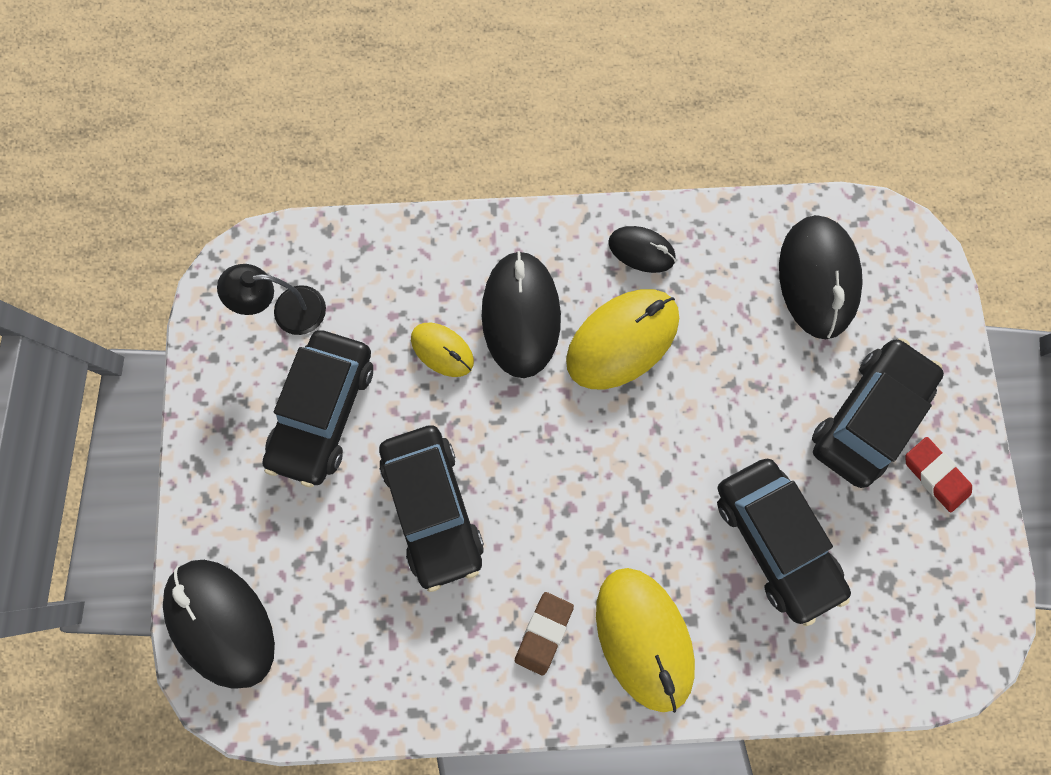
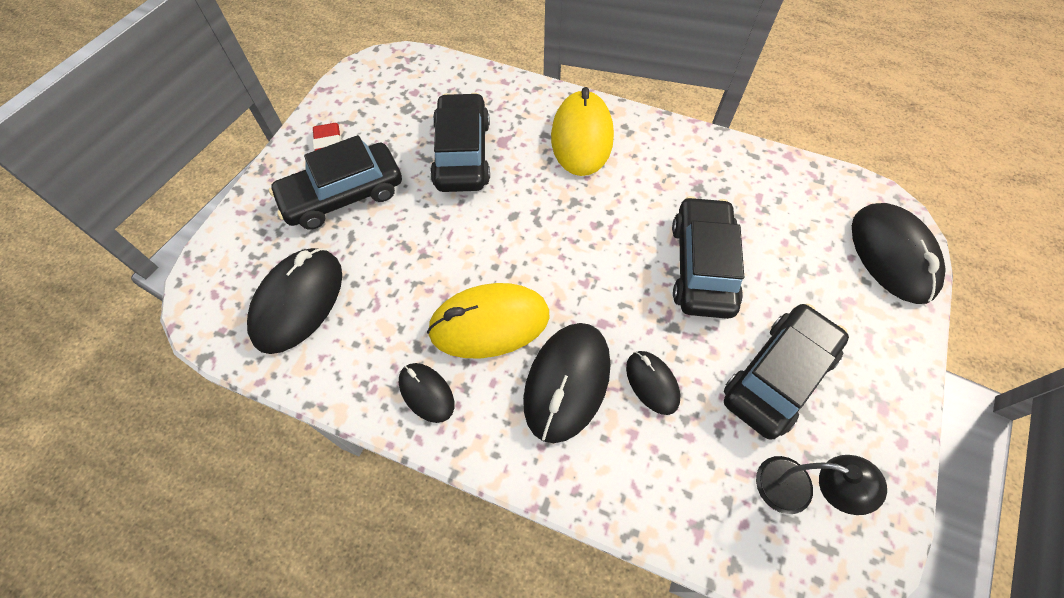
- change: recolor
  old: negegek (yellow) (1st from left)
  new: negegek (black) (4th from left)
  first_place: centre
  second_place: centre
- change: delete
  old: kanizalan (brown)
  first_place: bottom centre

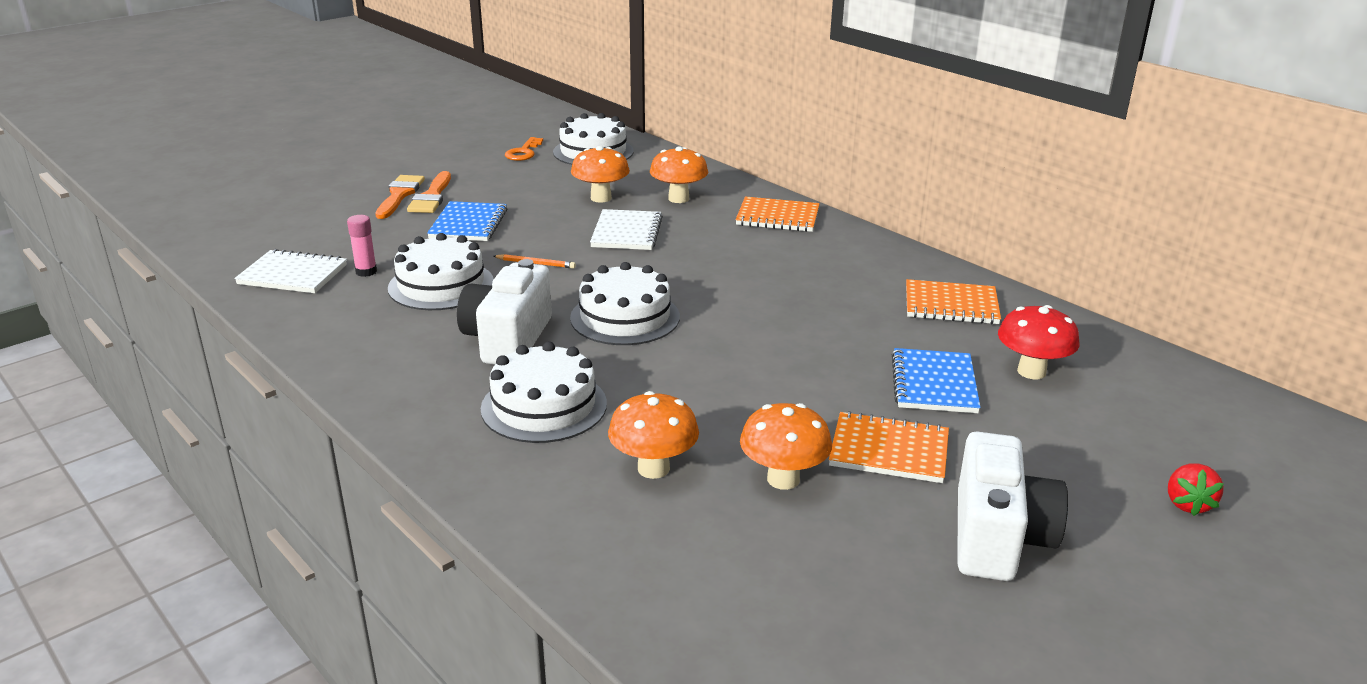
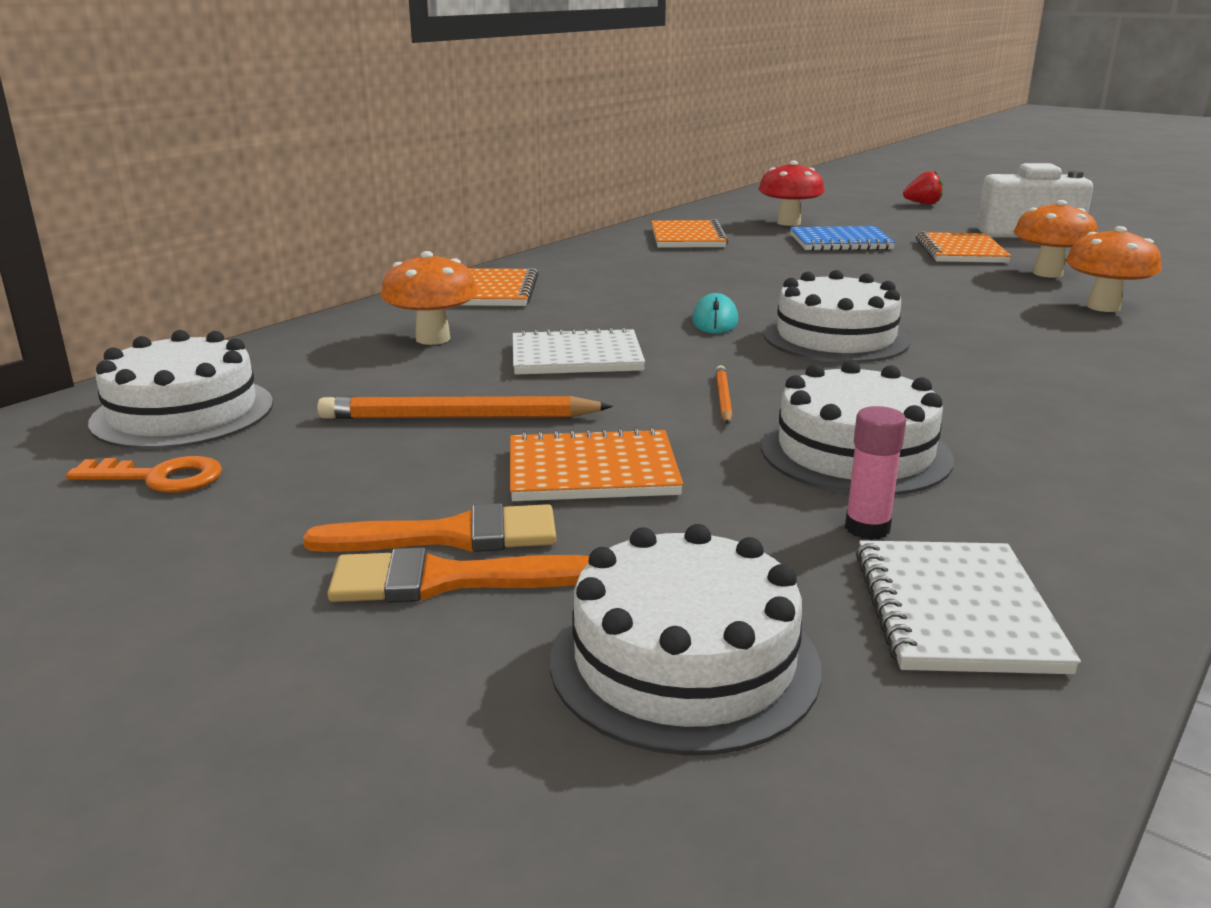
- change: insert
  new: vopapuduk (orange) (1st from left)
  second_place: centre
- change: recolor
  old: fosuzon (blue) (1st from left)
  new: fosuzon (orange) (2nd from left)
  first_place: top centre
  second_place: centre
- change: move
  old: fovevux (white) (2nd from left)
  first_place: centre
  second_place: bottom centre
- change: insert
  new: negegek (turquoise)
  second_place: centre
- change: delete
  old: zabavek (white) (1st from left)
  first_place: centre
- change: delete
  old: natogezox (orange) (1st from left)
  first_place: top centre

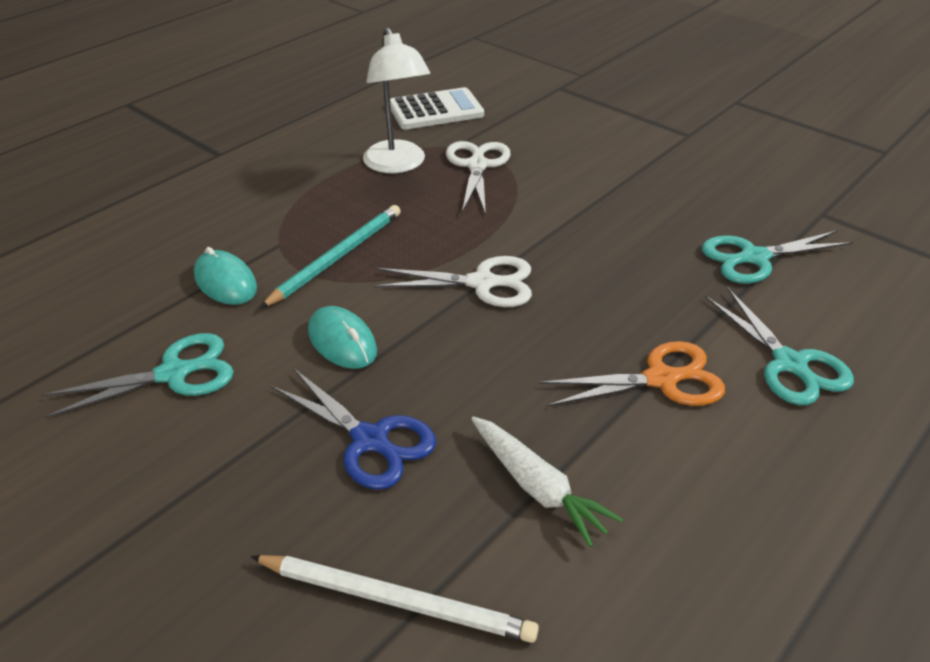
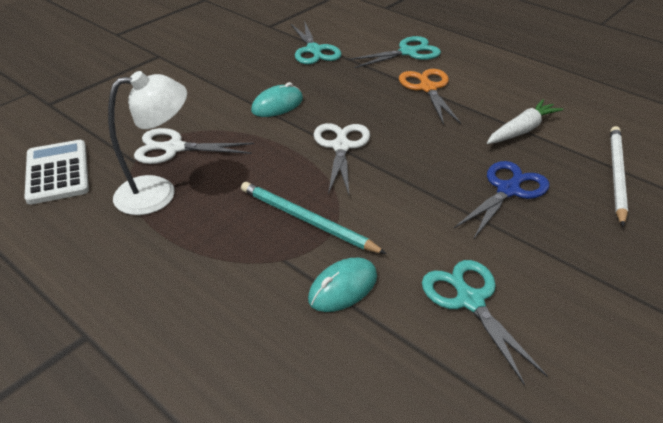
- change: move
  old: negegek (turquoise) (2nd from left in the first image)
  new: negegek (turquoise) (1st from left)
  first_place: centre
  second_place: top centre

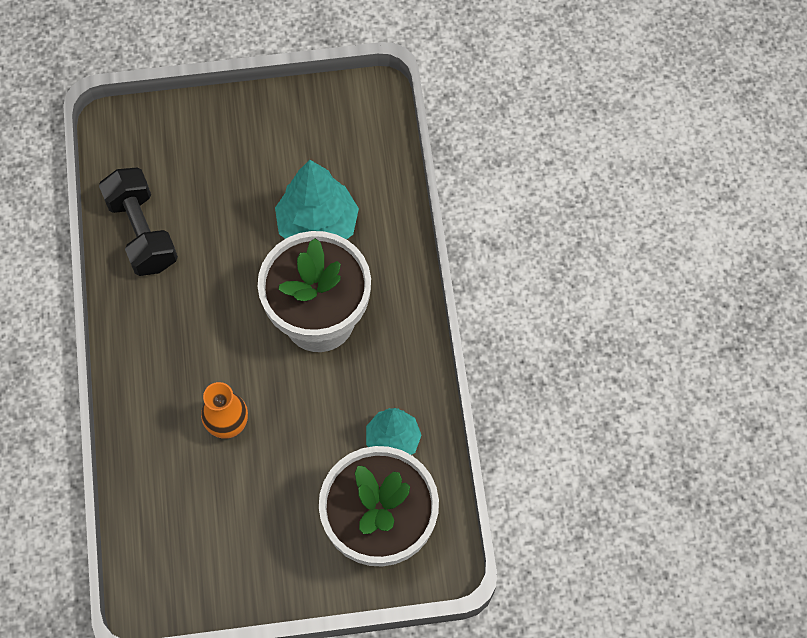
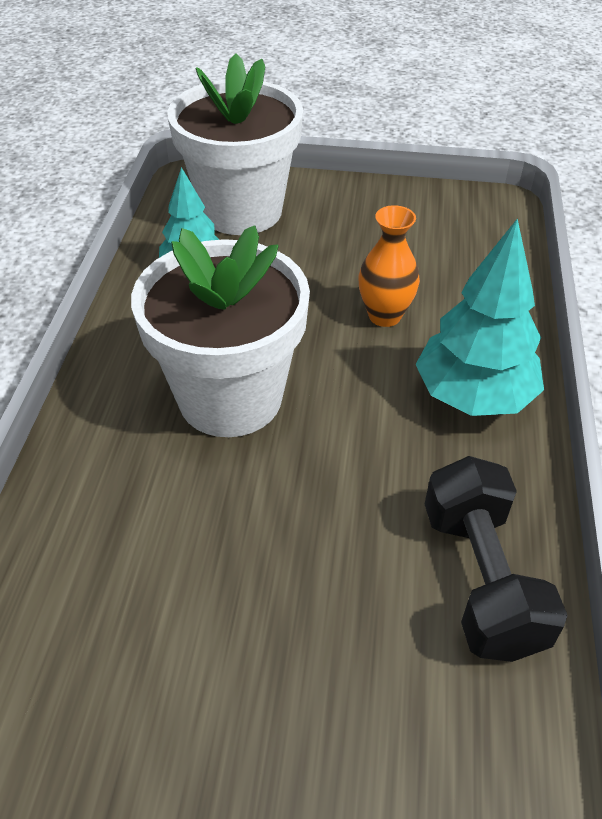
- change: move
  old: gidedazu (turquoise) (1st from left in the first image)
  new: gidedazu (turquoise) (2nd from left)
  first_place: top centre
  second_place: middle right

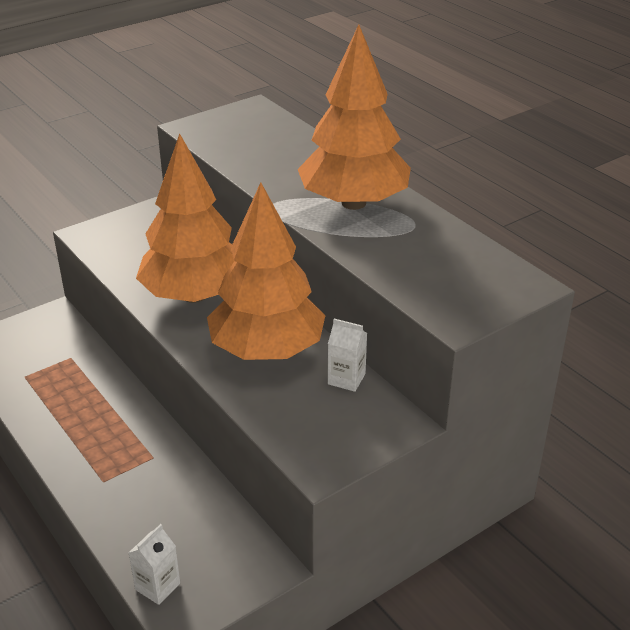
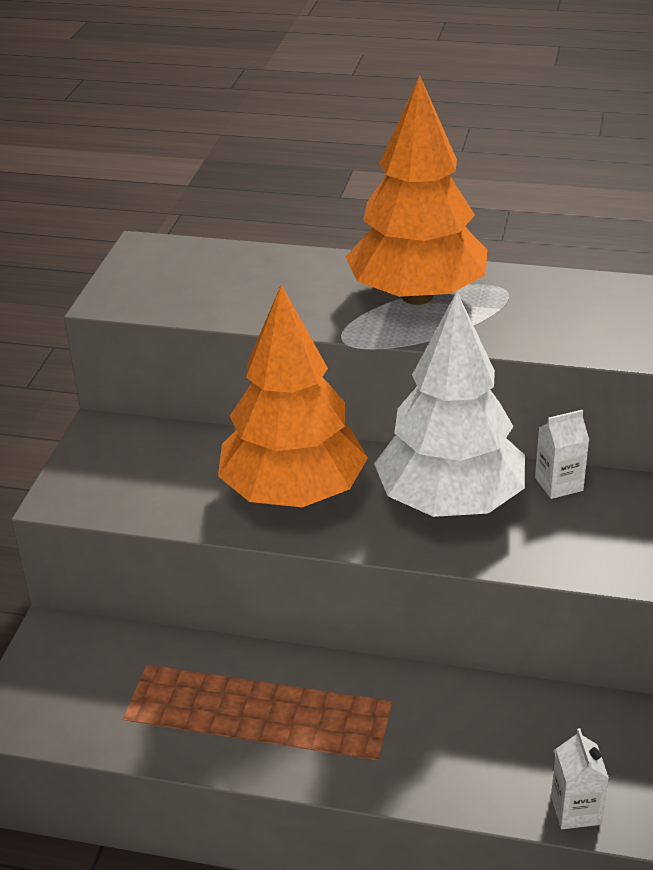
- change: recolor
  old: gidedazu (orange) (2nd from left)
  new: gidedazu (white)
  first_place: centre
  second_place: middle right

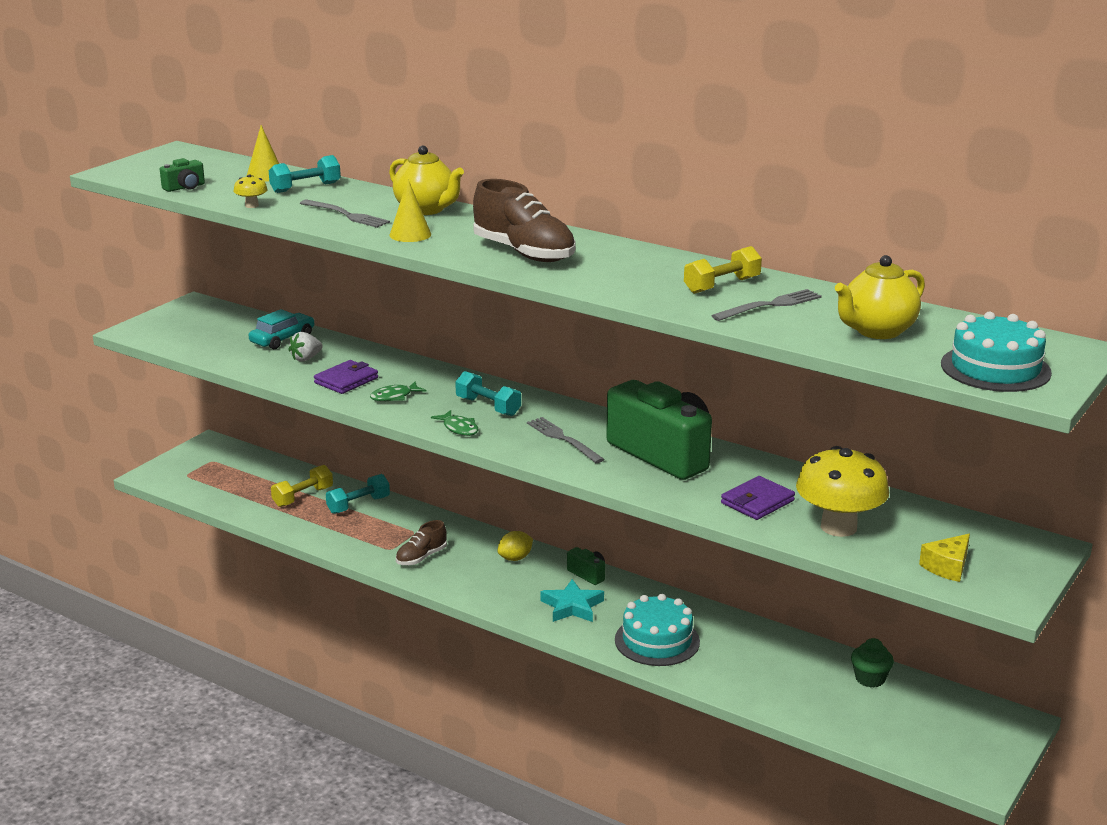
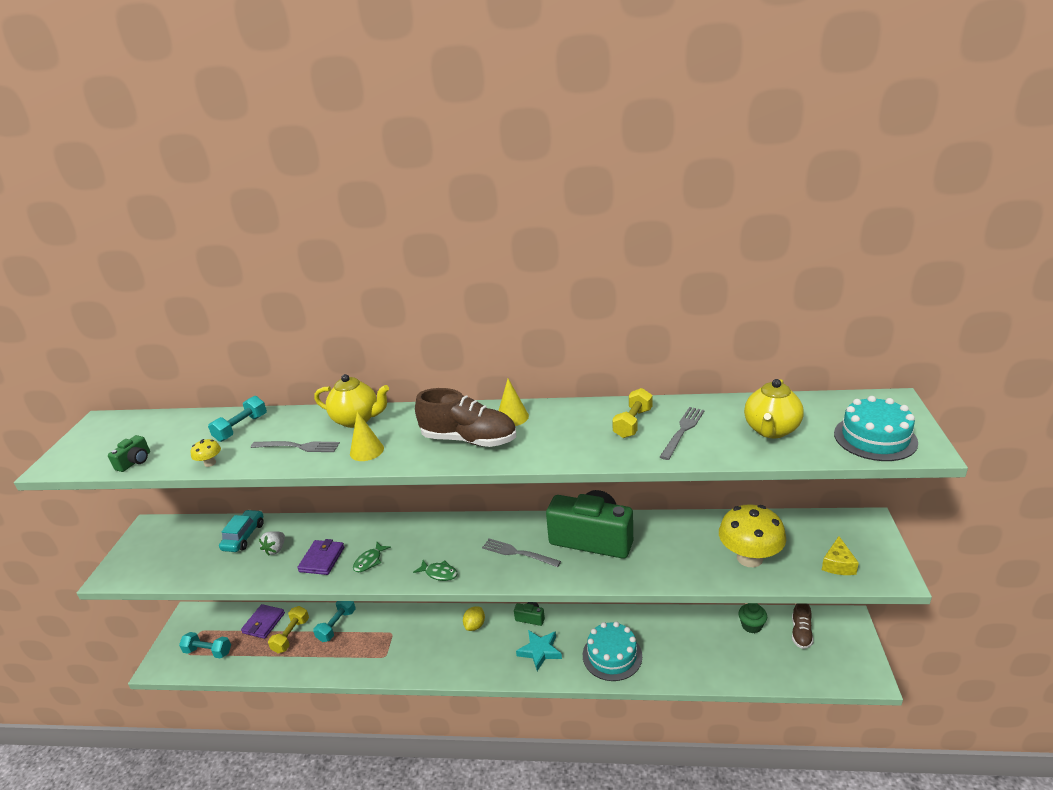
- change: move
  old: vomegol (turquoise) (3rd from left in the first image)
  new: vomegol (turquoise) (1st from left)
  first_place: centre
  second_place: bottom left
- change: move
  old: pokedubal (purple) (2nd from left in the first image)
  new: pokedubal (purple) (1st from left)
  first_place: middle right
  second_place: bottom left
- change: move
  old: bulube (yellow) (1st from left in the first image)
  new: bulube (yellow) (2nd from left)
  first_place: top left
  second_place: centre
- change: move
  old: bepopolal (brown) (1st from left in the first image)
  new: bepopolal (brown) (2nd from left)
  first_place: centre
  second_place: bottom right

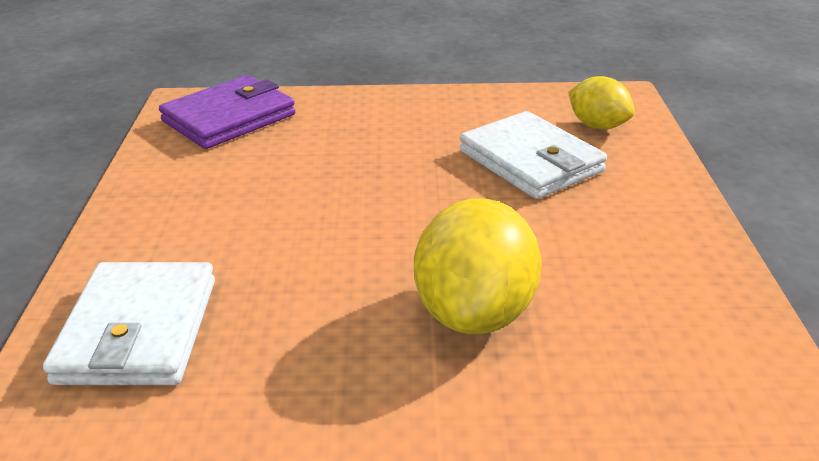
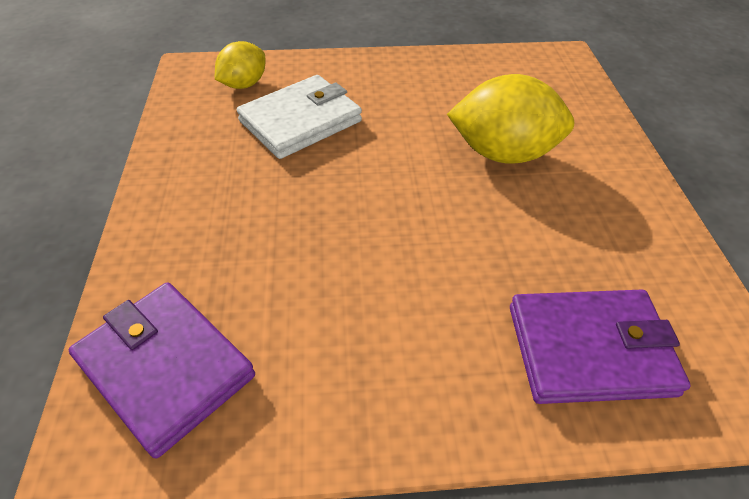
- change: recolor
  old: pokedubal (white) (1st from left)
  new: pokedubal (purple) (2nd from left)
  first_place: bottom left
  second_place: bottom right

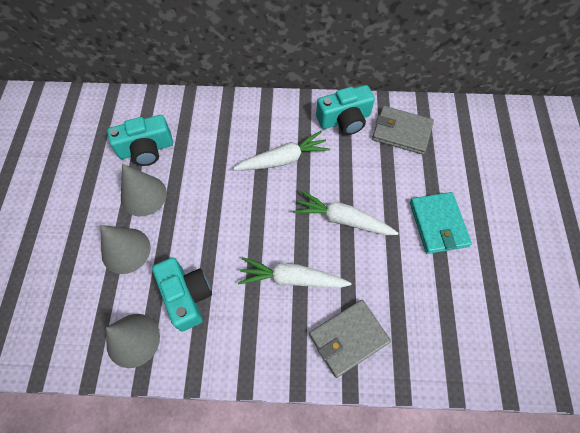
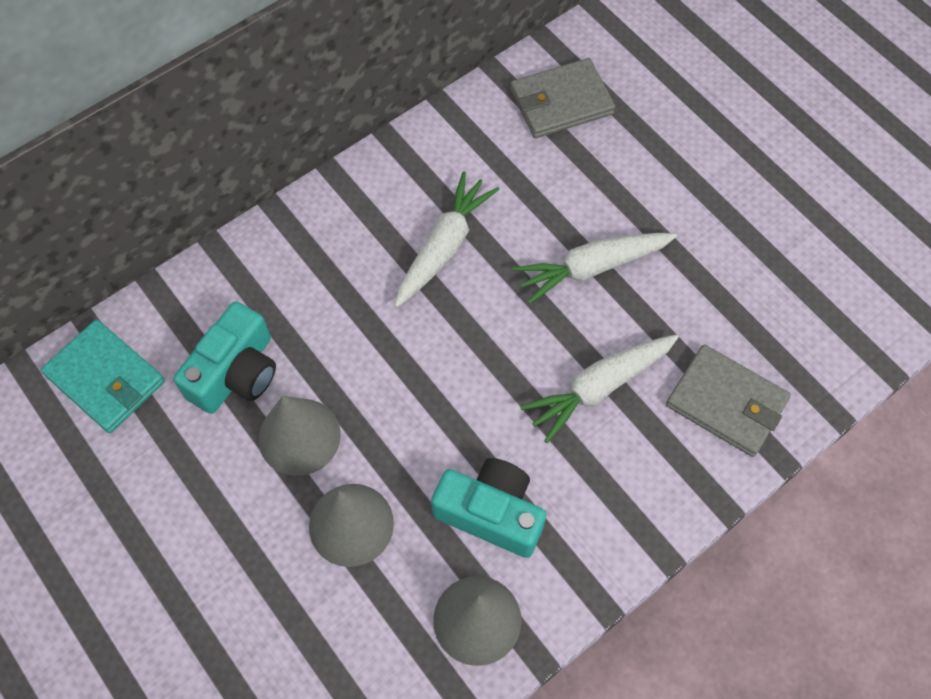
- change: move
  old: pokedubal (turquoise)
  first_place: middle right
  second_place: middle left
- change: rotate
  old: pokedubal (grey) (1st from left in the first image)
  first_place: bottom centre
  second_place: middle right
  degrees: -75
- change: delete
  old: zabavek (turquoise) (3rd from left)
  first_place: top centre

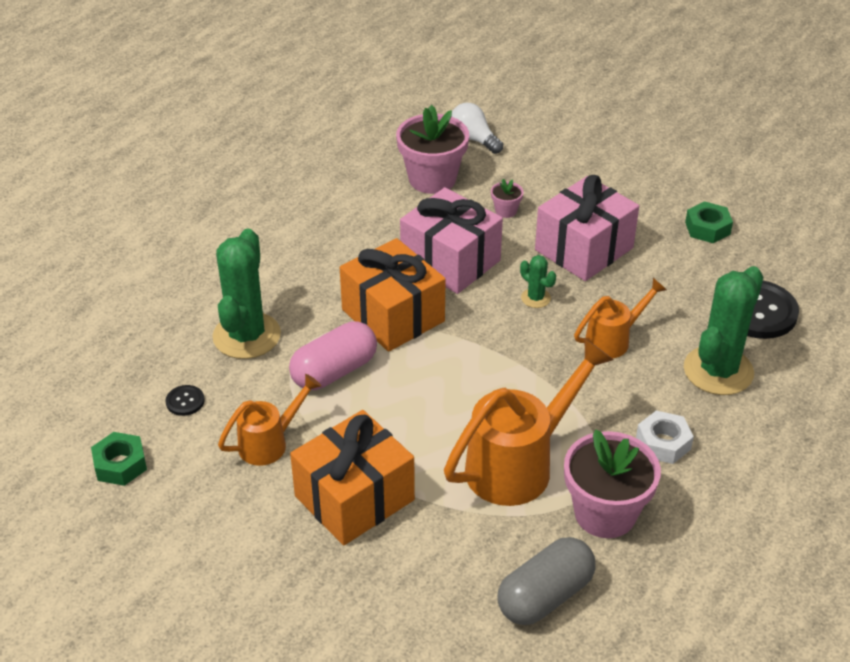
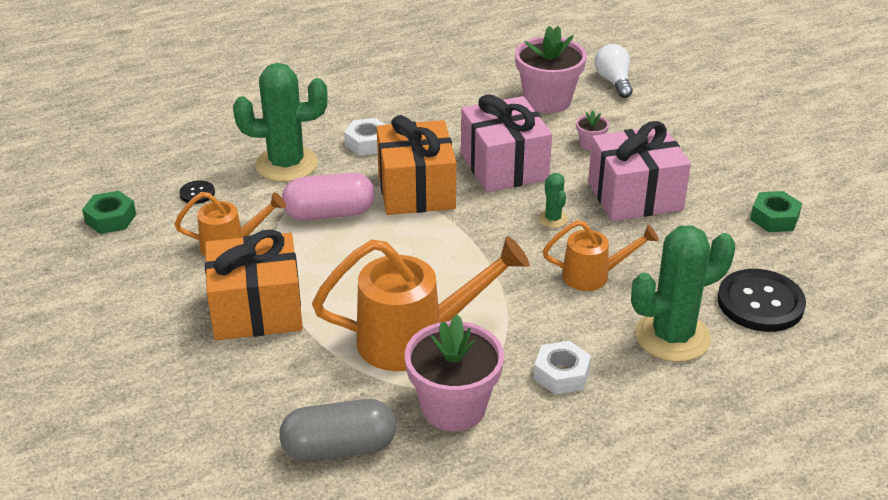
- change: rotate
  old: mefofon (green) (1st from left)
  first_place: middle left
  second_place: top left
  degrees: 45
- change: insert
  new: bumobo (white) (1st from left)
  second_place: top centre

